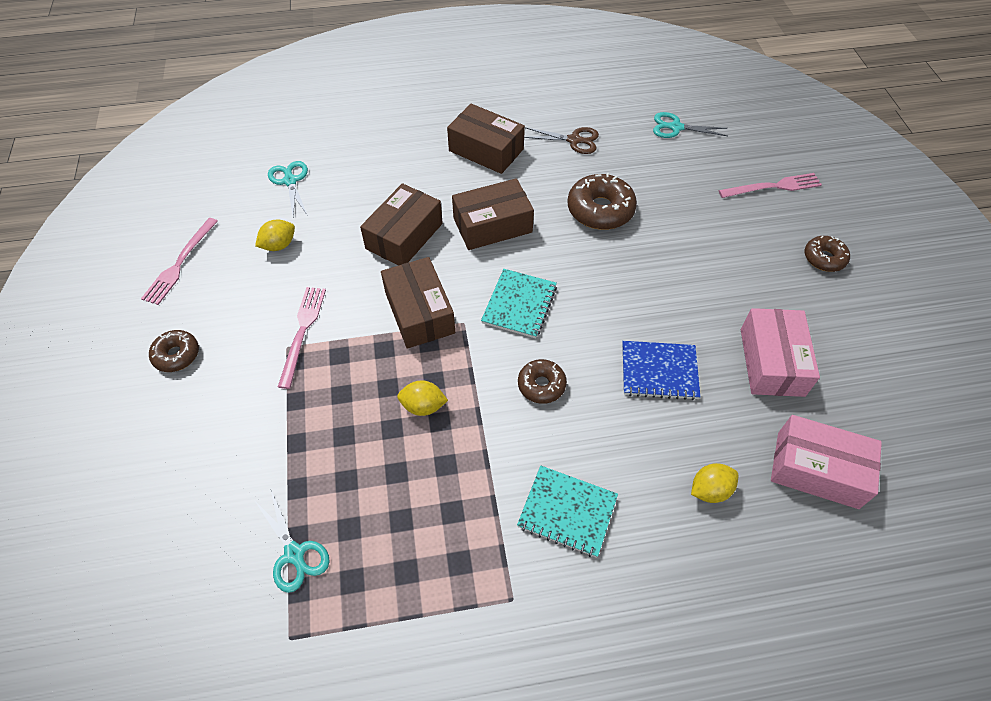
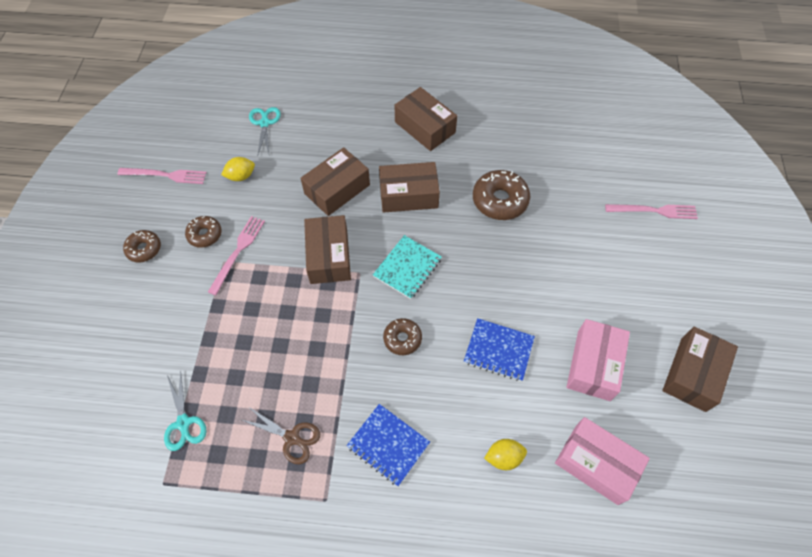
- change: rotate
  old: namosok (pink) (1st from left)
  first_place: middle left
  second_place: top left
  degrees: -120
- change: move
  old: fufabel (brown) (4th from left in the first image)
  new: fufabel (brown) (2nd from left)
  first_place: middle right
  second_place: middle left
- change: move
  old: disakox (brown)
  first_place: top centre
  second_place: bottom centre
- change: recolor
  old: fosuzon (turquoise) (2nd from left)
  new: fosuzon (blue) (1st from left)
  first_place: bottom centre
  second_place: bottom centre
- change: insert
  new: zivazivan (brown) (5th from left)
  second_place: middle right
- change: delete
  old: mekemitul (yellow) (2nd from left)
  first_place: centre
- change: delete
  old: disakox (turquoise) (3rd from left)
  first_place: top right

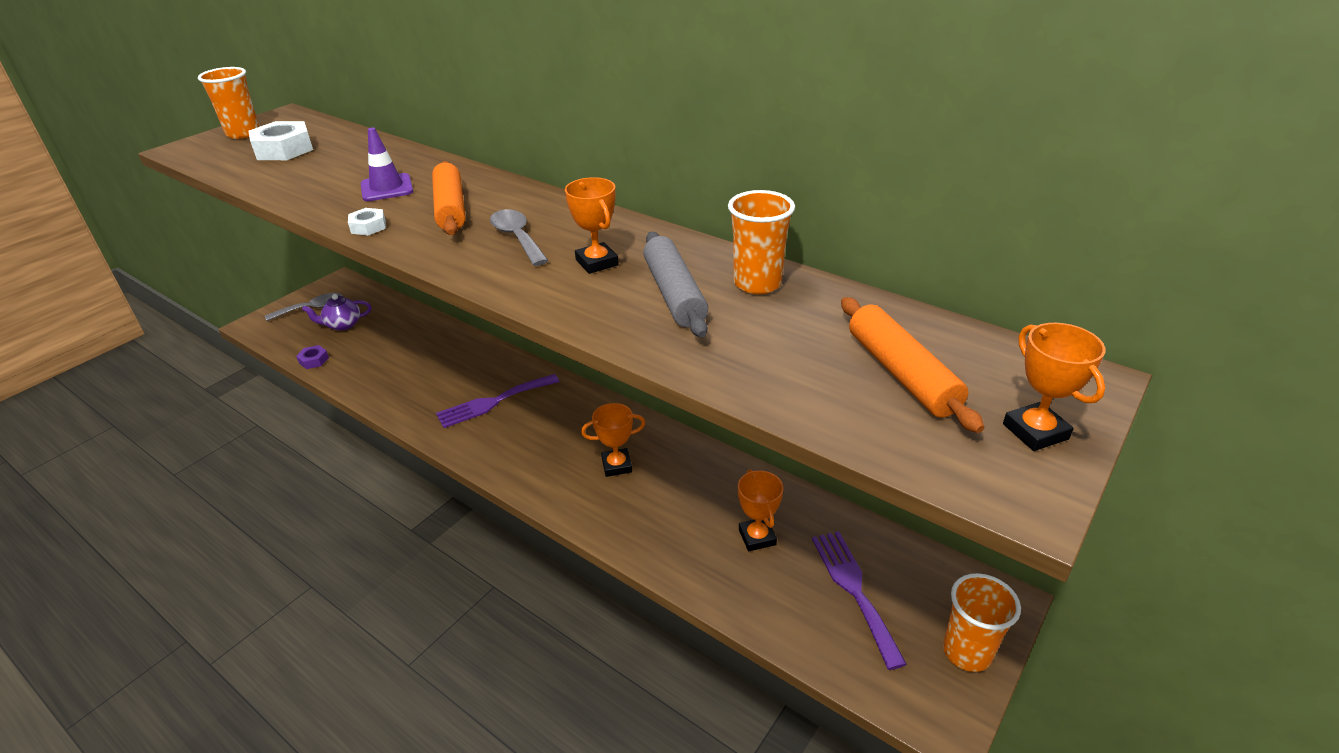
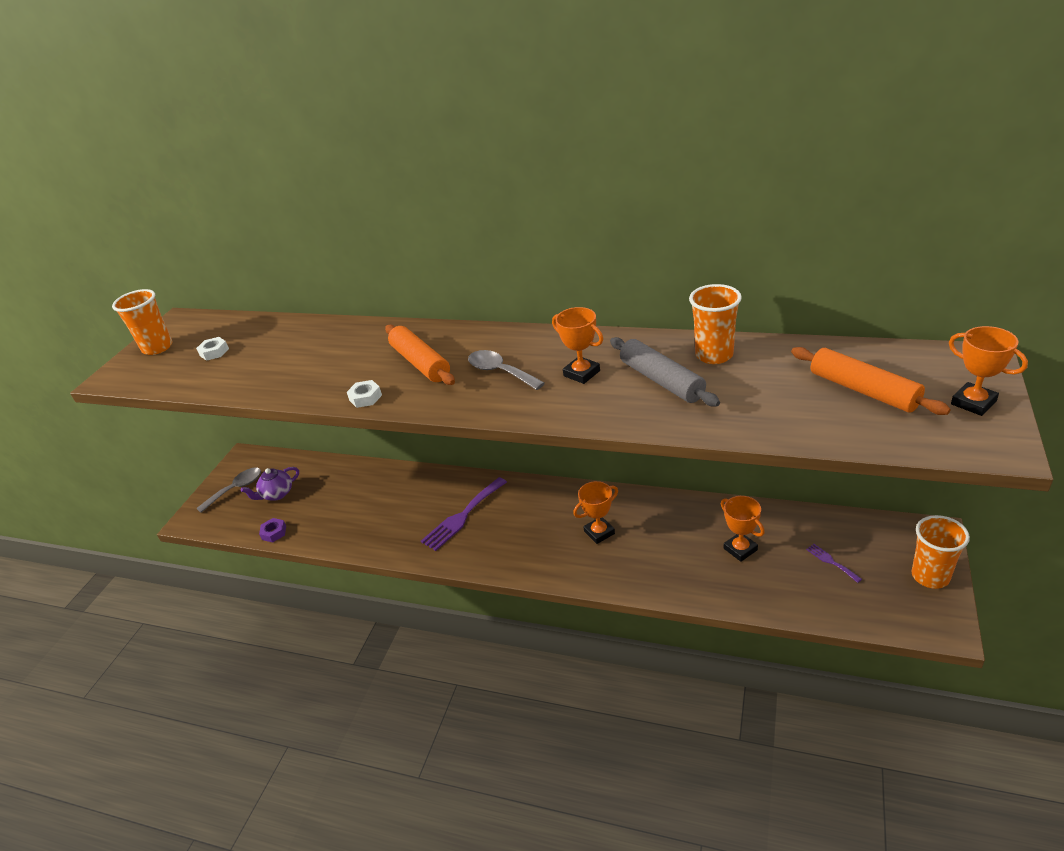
- change: resize
  old: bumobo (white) (1st from left)
  first_place: top left
  second_place: middle left
  factor: 0.52
- change: resize
  old: namosok (purple) (2nd from left)
  first_place: bottom centre
  second_place: middle right
  factor: 0.48
- change: delete
  old: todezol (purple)
  first_place: top left

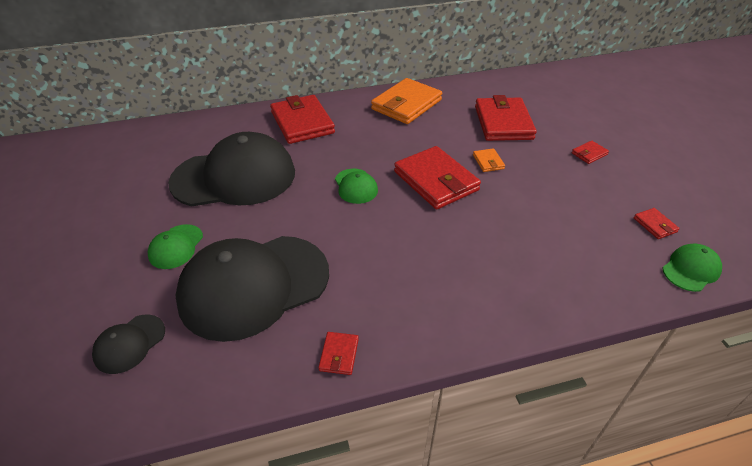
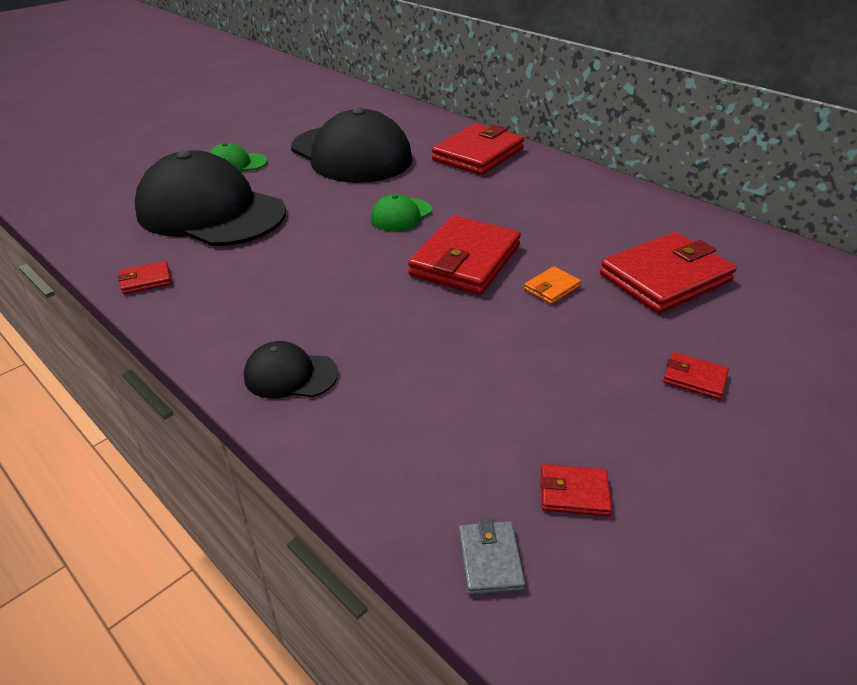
- change: move
  old: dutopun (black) (1st from left in the first image)
  new: dutopun (black) (2nd from left)
  first_place: bottom left
  second_place: centre
- change: replace
  old: dutopun (green) (3rd from left)
  new: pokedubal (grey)
  first_place: middle right
  second_place: bottom centre
- change: rotate
  old: pokedubal (red) (6th from left in the first image)
  first_place: middle right
  second_place: bottom right
  degrees: 60
- change: delete
  old: pokedubal (orange) (1st from left)
  first_place: top centre

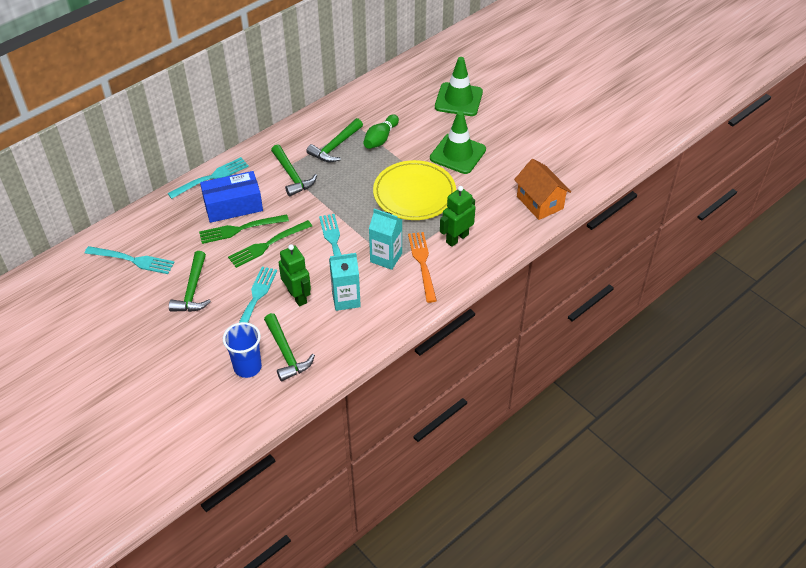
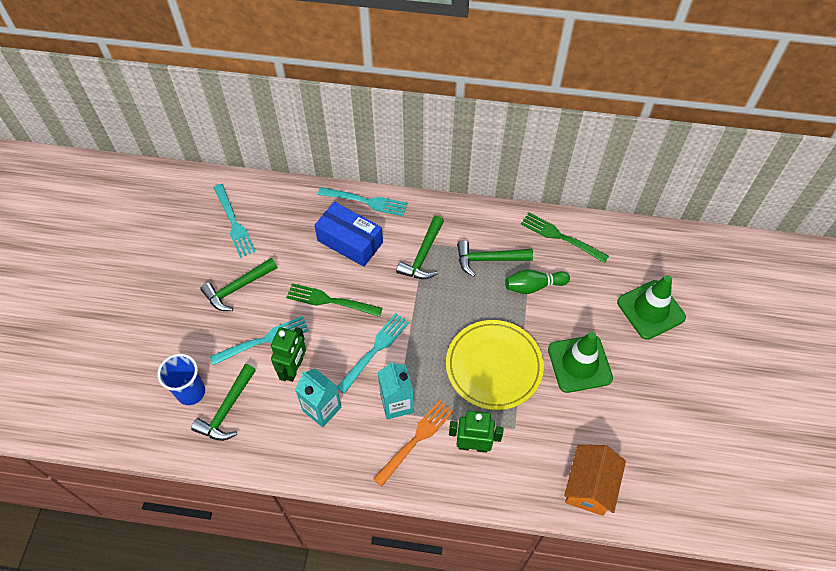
- change: move
  old: namosok (green) (1st from left in the first image)
  new: namosok (green) (2nd from left)
  first_place: middle left
  second_place: middle right

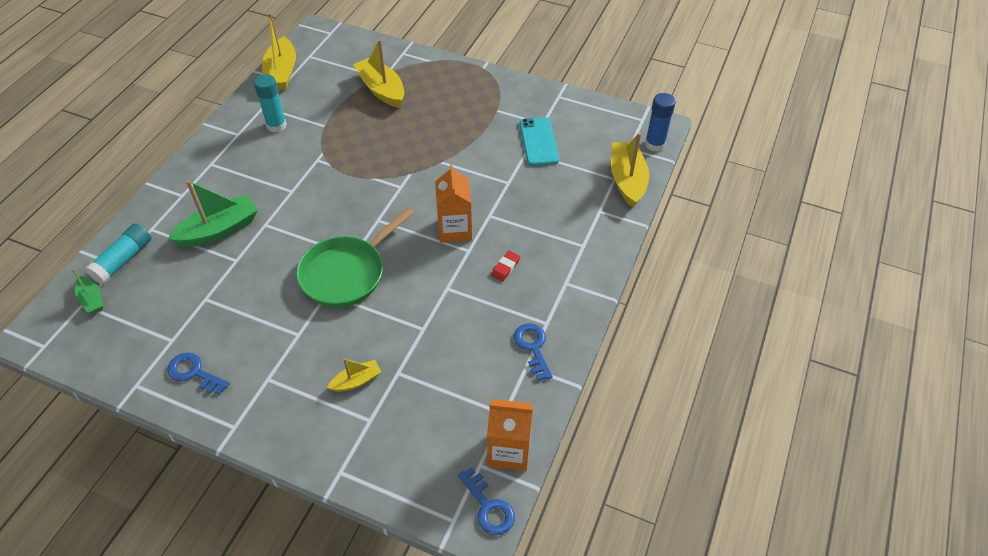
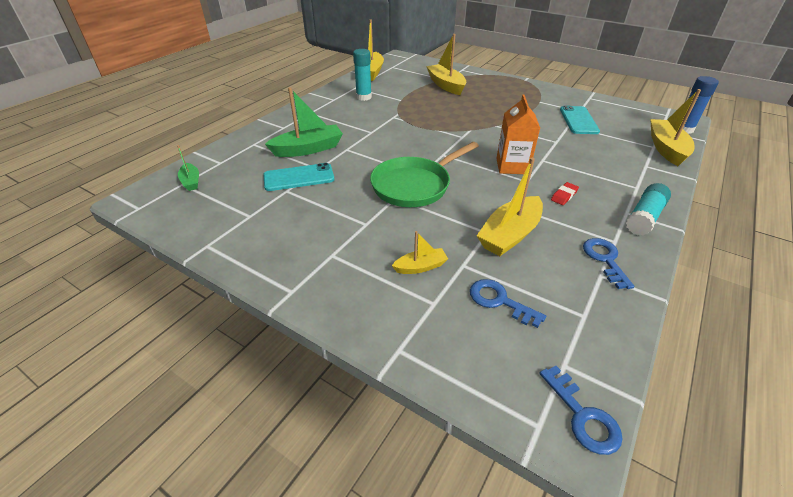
- change: insert
  new: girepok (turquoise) (1st from left)
  second_place: centre
- change: move
  old: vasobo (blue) (1st from left)
  first_place: bottom left
  second_place: centre
- change: insert
  new: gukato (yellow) (4th from left)
  second_place: centre
- change: move
  old: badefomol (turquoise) (1st from left in the first image)
  new: badefomol (turquoise) (2nd from left)
  first_place: middle left
  second_place: middle right
- change: delete
  old: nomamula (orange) (2nd from left)
  first_place: bottom centre

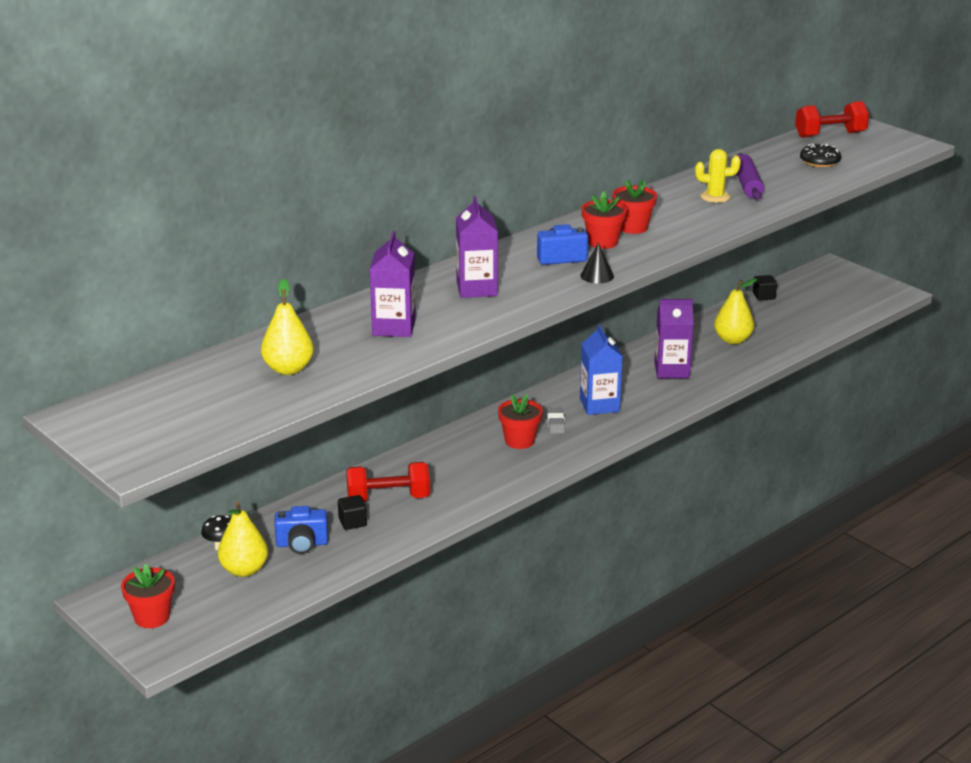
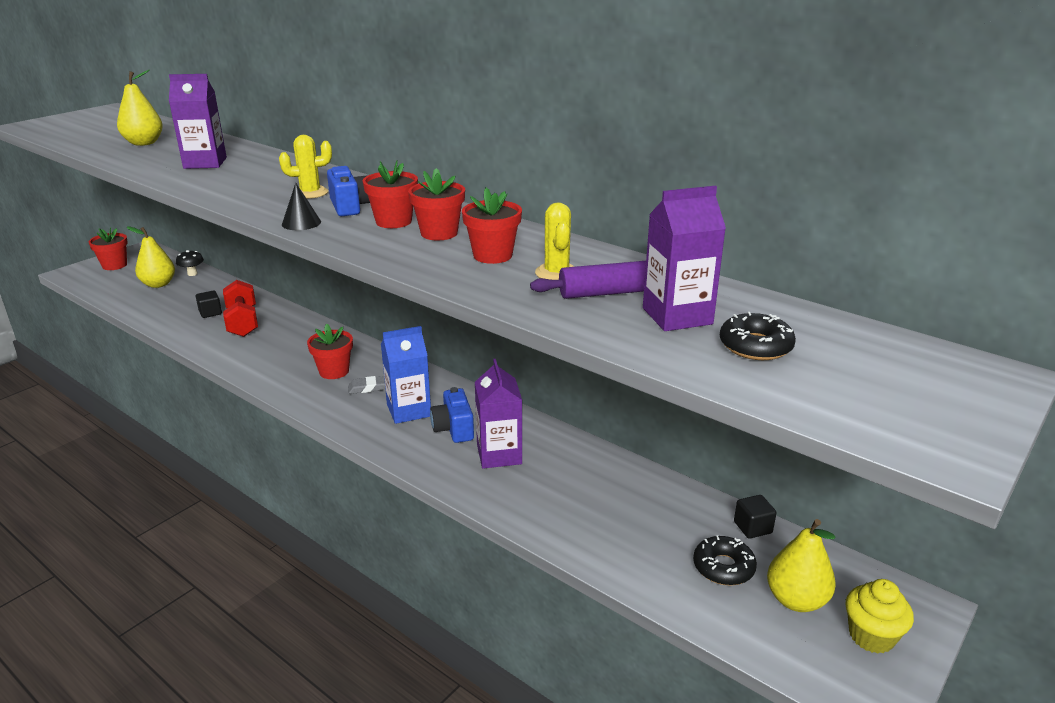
- change: insert
  new: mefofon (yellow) (1st from left)
  second_place: top left
- change: move
  old: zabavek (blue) (1st from left in the first image)
  new: zabavek (blue) (2nd from left)
  first_place: bottom left
  second_place: centre
- change: insert
  new: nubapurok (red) (5th from left)
  second_place: top centre
- change: move
  old: nomamula (purple) (2nd from left in the first image)
  new: nomamula (purple) (3rd from left)
  first_place: top centre
  second_place: centre
- change: insert
  new: fufabel (black) (1st from left)
  second_place: bottom right
- change: move
  old: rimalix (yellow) (3rd from left)
  first_place: middle right
  second_place: bottom right
- change: insert
  new: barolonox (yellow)
  second_place: bottom right
- change: delete
  old: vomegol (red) (2nd from left)
  first_place: top right

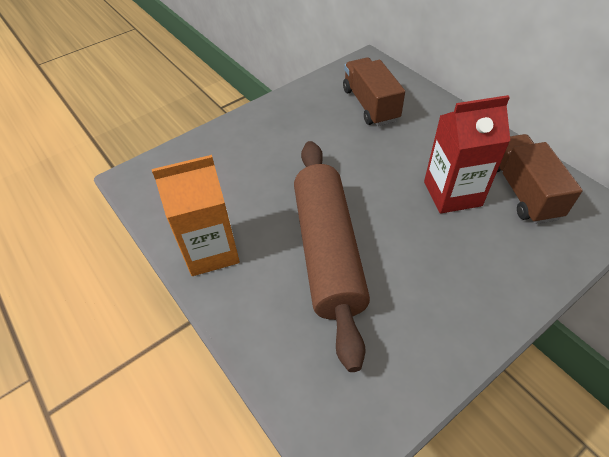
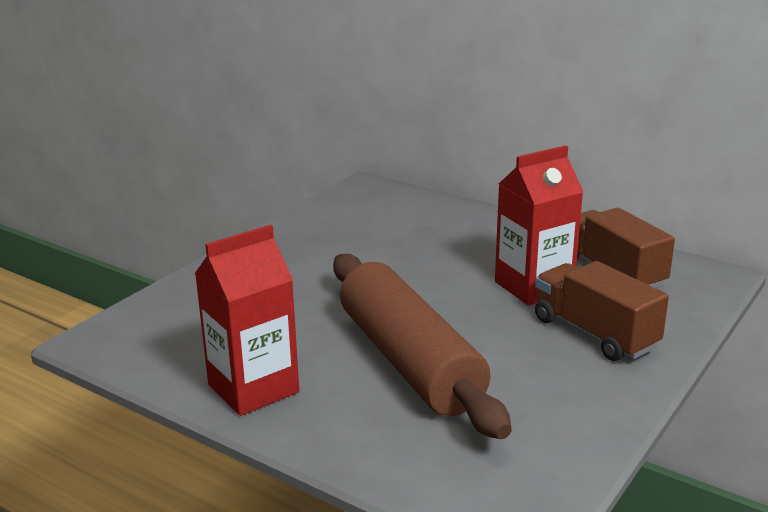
- change: recolor
  old: nomamula (orange)
  new: nomamula (red) (1st from left)
  first_place: middle left
  second_place: middle left
- change: move
  old: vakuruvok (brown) (1st from left)
  first_place: top centre
  second_place: middle right

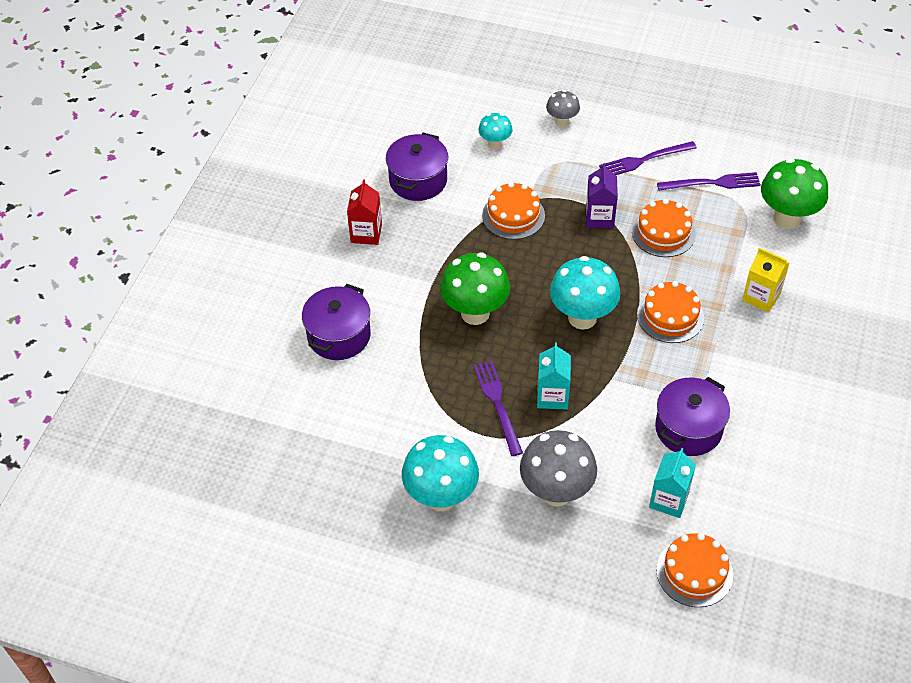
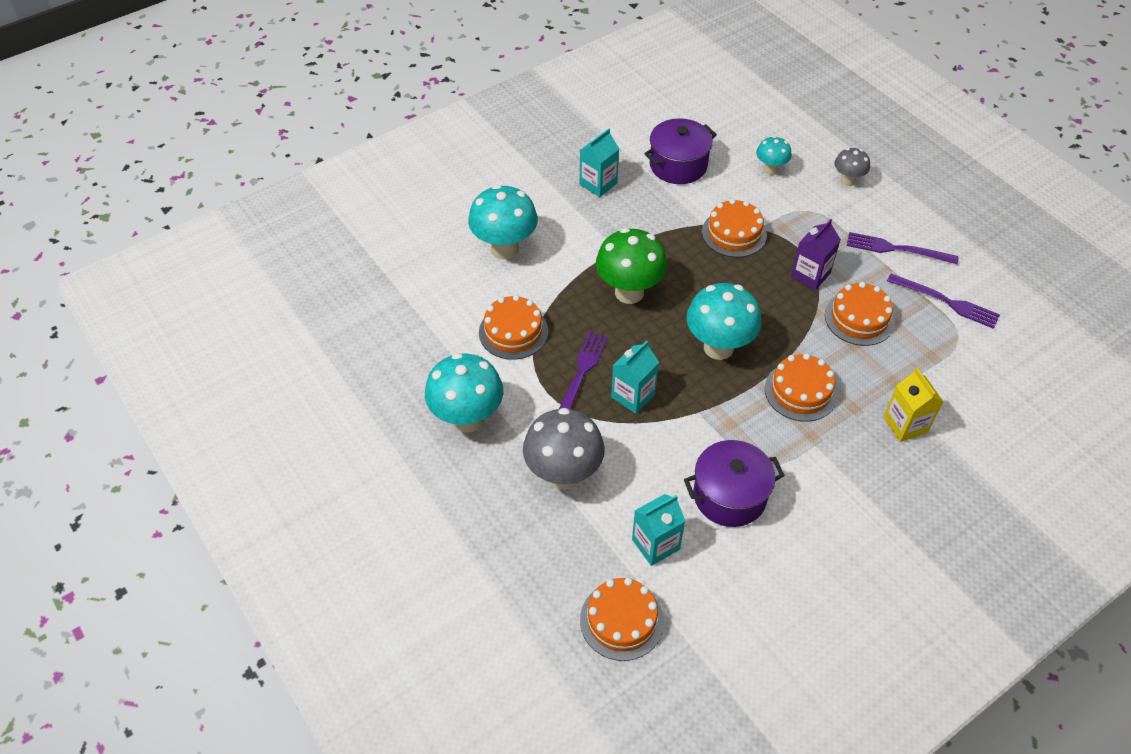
- change: replace
  old: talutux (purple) (1st from left)
  new: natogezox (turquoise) (2nd from left)
  first_place: centre
  second_place: top centre
- change: insert
  new: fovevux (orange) (1st from left)
  second_place: centre
- change: recolor
  old: nomamula (red)
  new: nomamula (turquoise) (1st from left)
  first_place: top centre
  second_place: top centre
- change: delete
  old: natogezox (green) (2nd from left)
  first_place: top right

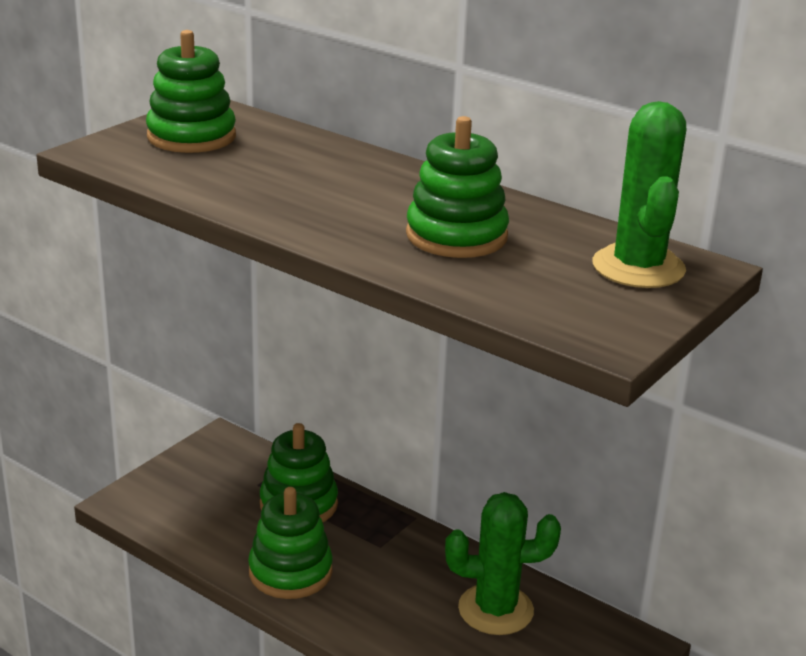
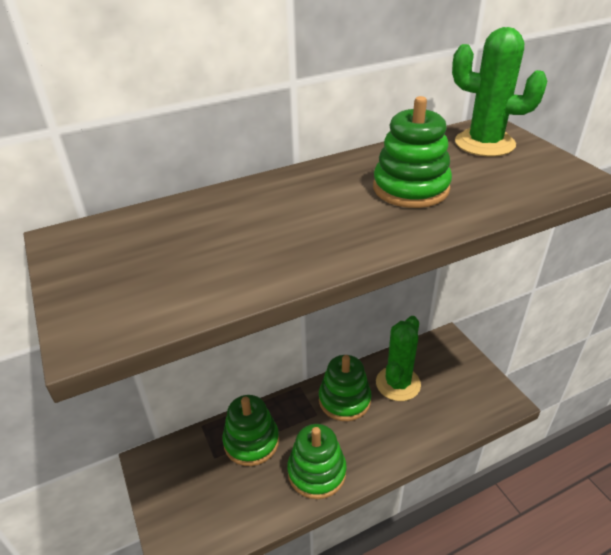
- change: move
  old: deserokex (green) (1st from left in the first image)
  new: deserokex (green) (3rd from left)
  first_place: top left
  second_place: bottom centre

